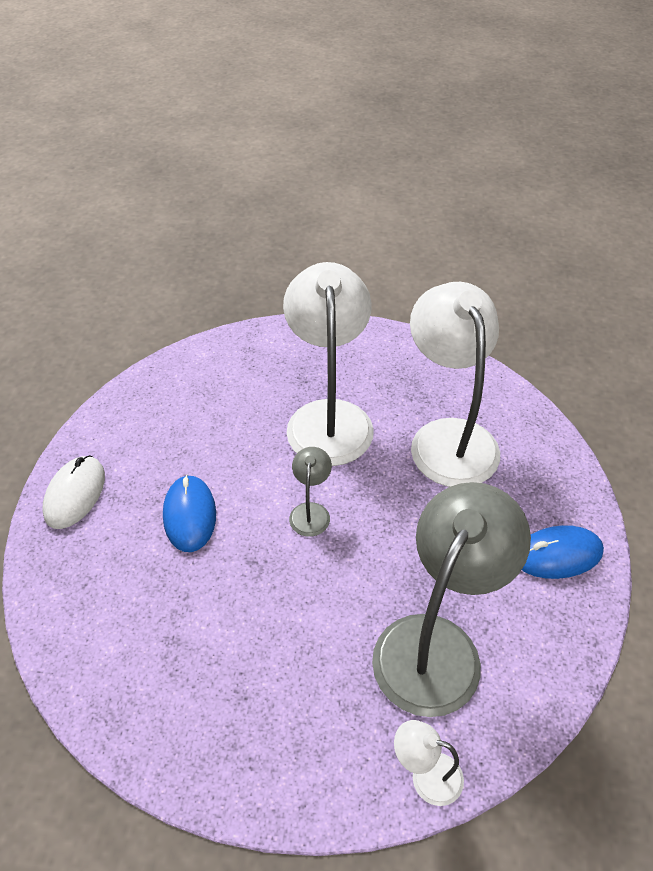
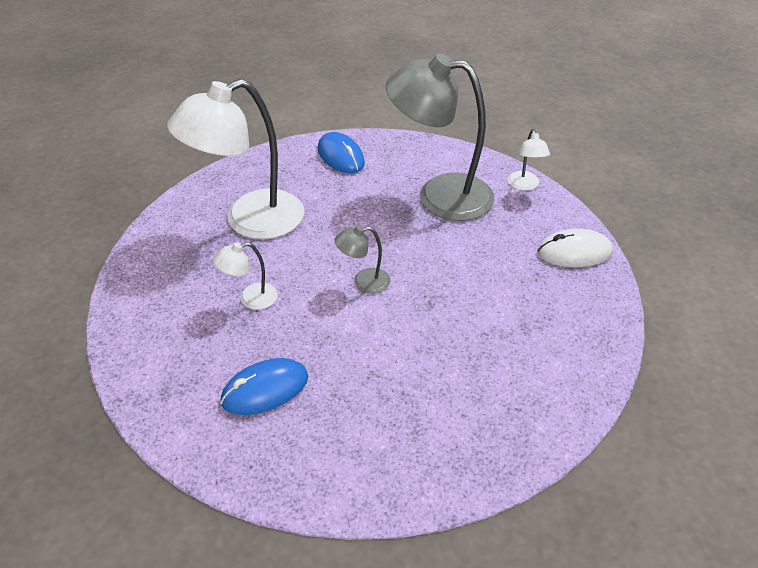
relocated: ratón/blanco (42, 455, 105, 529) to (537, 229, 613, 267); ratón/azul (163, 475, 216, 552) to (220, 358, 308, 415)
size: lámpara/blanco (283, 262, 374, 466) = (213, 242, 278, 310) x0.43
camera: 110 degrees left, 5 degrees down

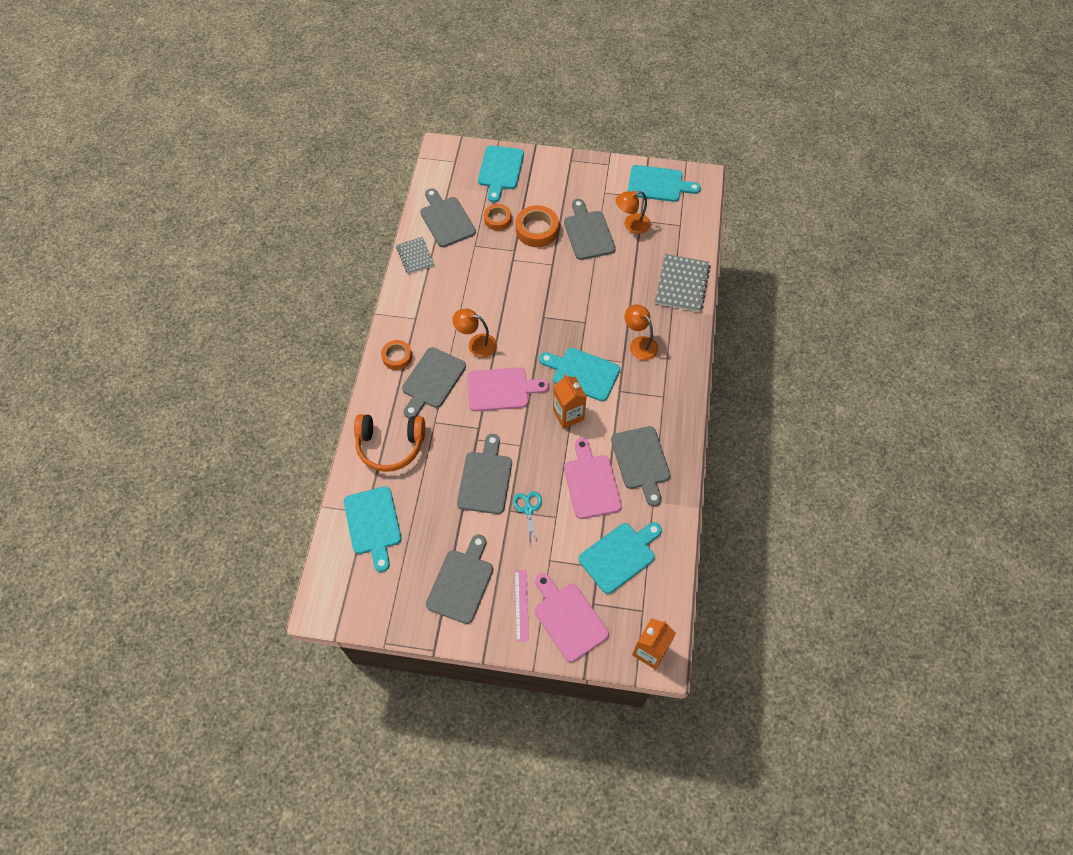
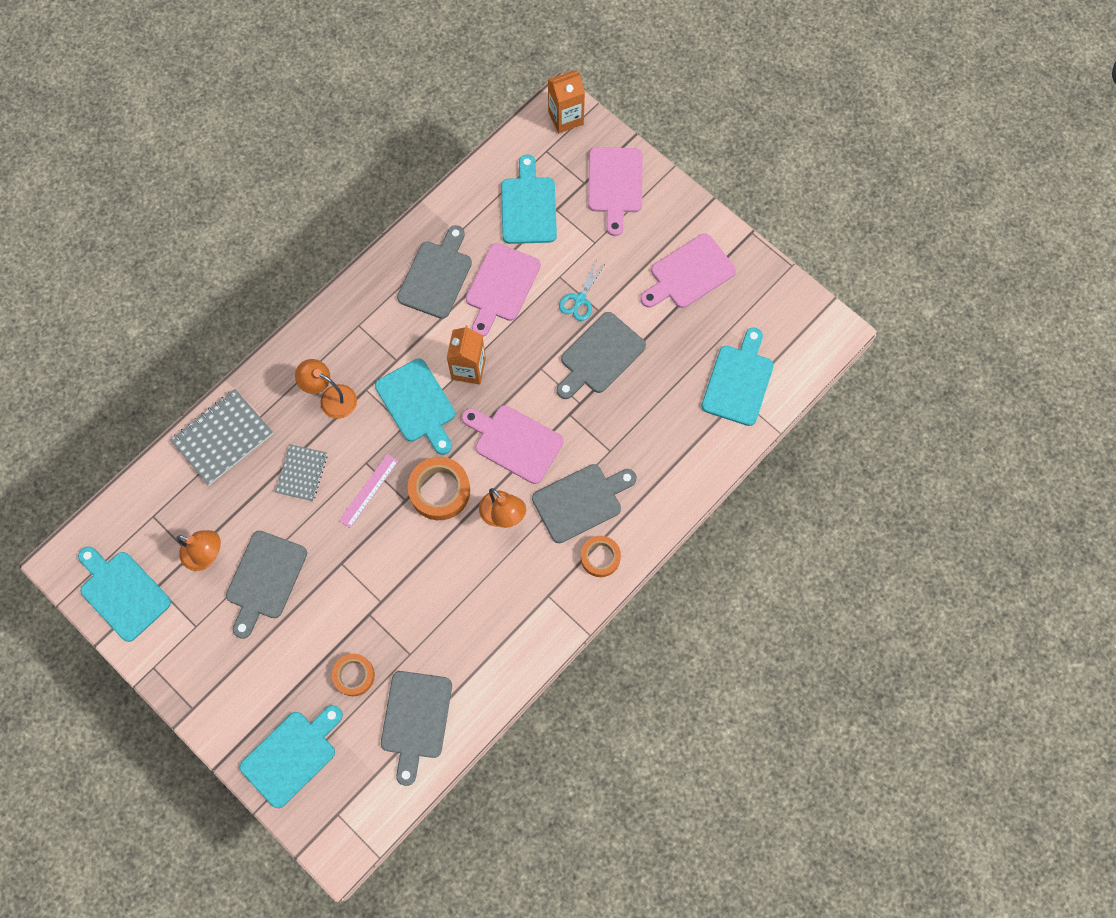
missing: auriculares/naranja (354, 414, 425, 472)
relocated: cuaderno/gris (396, 237, 434, 274) to (275, 444, 328, 501); regla/rosa (515, 570, 529, 642) to (339, 454, 398, 528); cinta adhesiva/naranja (516, 205, 559, 247) to (408, 457, 470, 520)
colour: tabla de cortar/gris (426, 534, 493, 624) to tabla de cortar/rosa (641, 233, 736, 308)
spun: tabla de cortar/turquesa (579, 522, 662, 594) = (501, 154, 557, 244) 90 degrees clockwise; lámpara/naranja (624, 305, 658, 360) = (295, 359, 357, 419) 120 degrees clockwise
camera: 145 degrees left, 10 degrees up

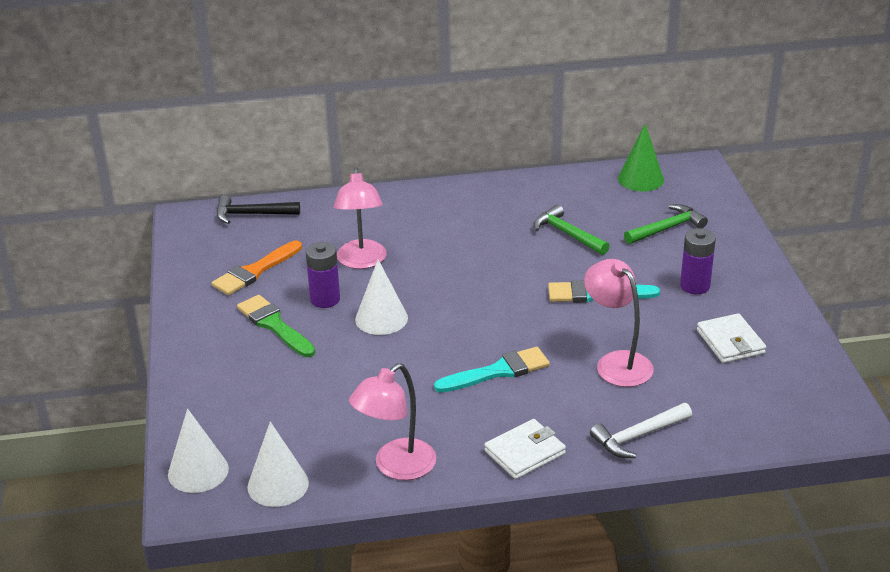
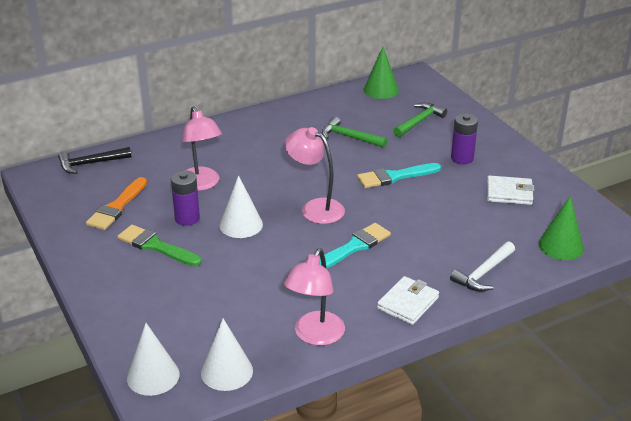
appeared: cono/verde (538, 196, 584, 260)
relocated: lámpara/rosa (584, 259, 654, 387) to (285, 127, 345, 224)
spun: cartera/blanco (697, 313, 766, 363) = (487, 175, 534, 205) 45 degrees counterclockwise
camera: 20 degrees left, 0 degrees up

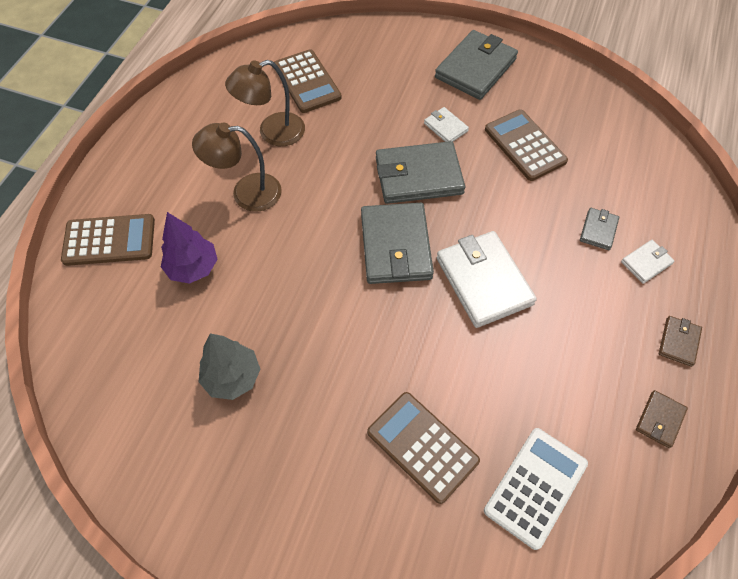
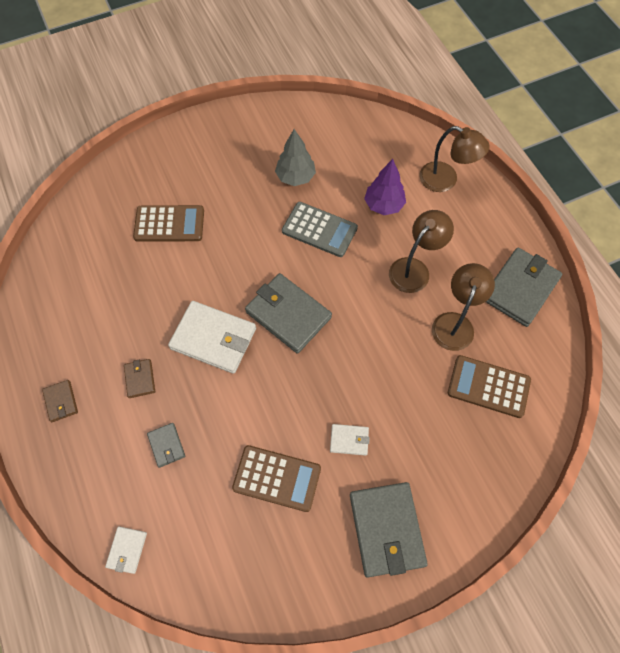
missing: calculadora/blanco (484, 428, 588, 550)
appeared: calculadora/gris (282, 202, 358, 257)
relocated: cartera/gris (376, 141, 465, 204) to (486, 248, 562, 327); cartera/blanco (621, 240, 675, 284) to (105, 526, 147, 574); cartera/marrón (636, 390, 688, 448) to (124, 359, 155, 398)
exchanged: calculadora/marrón (61, 214, 155, 266) to lámpara/marrón (419, 126, 490, 192)
camera: 135 degrees right, 5 degrees up

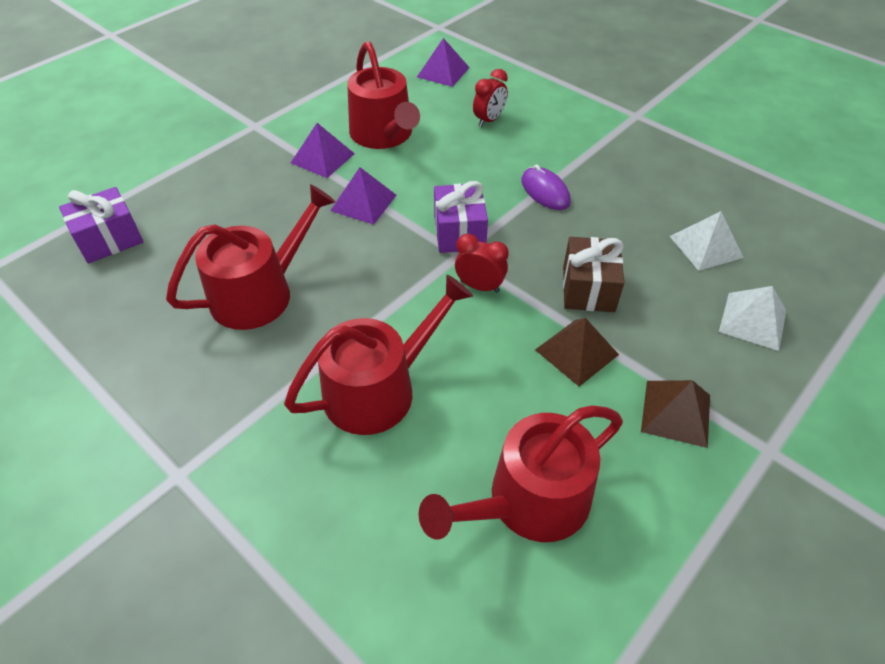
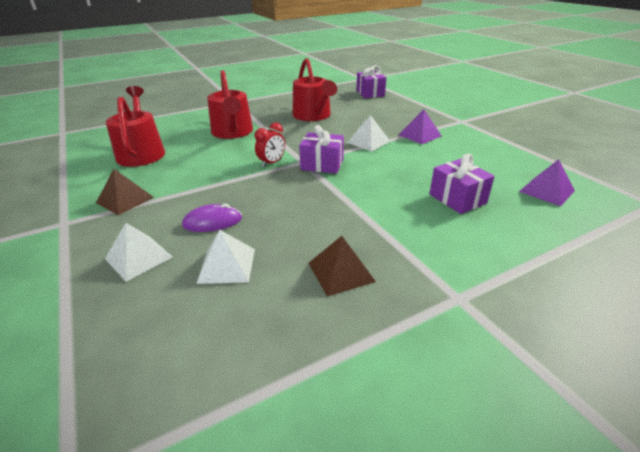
missing: regadera/rojo (347, 42, 420, 149); regalo/marrón (563, 237, 624, 312)
relocated: ratón/morado (521, 164, 571, 210) to (182, 203, 242, 232); pirámide/marrón (535, 318, 619, 387) to (309, 236, 376, 297)
exchanged: despertador/rojo (473, 69, 508, 127) to regalo/morado (429, 154, 495, 214)
colour: pirámide/morado (330, 167, 396, 225) to pirámide/blanco (347, 115, 391, 152)
camera: 110 degrees right, 15 degrees down

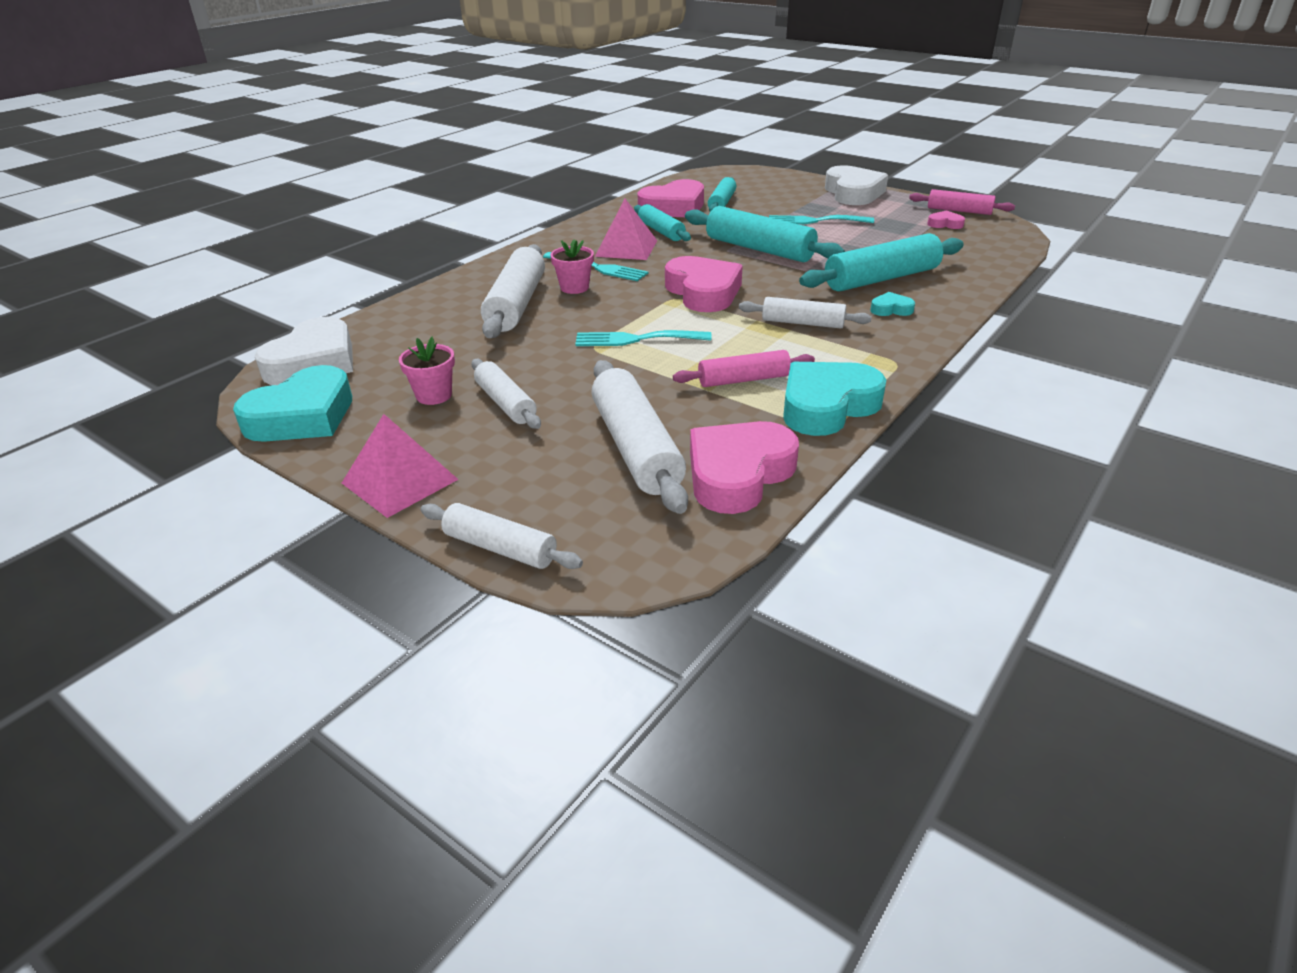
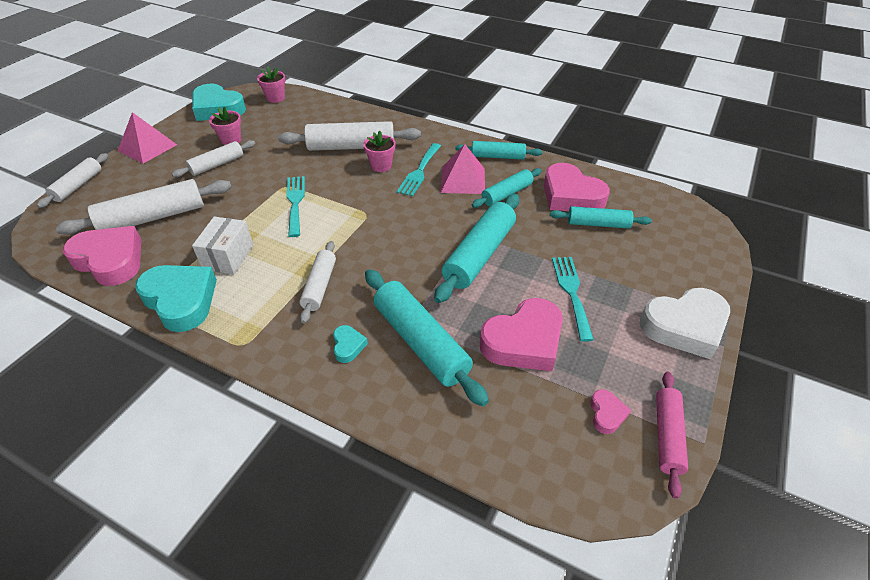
appeared: rodillo/turquesa (455, 141, 543, 160)
relocated: corazón/rosa (665, 256, 743, 312) to (480, 298, 563, 371)
exchanged: corazón/blanco (255, 317, 353, 385) to maceta/rosa (257, 66, 285, 103); rodillo/rosa (673, 350, 815, 387) to caja/blanco (192, 217, 253, 274)
camera: 80 degrees right, 10 degrees up

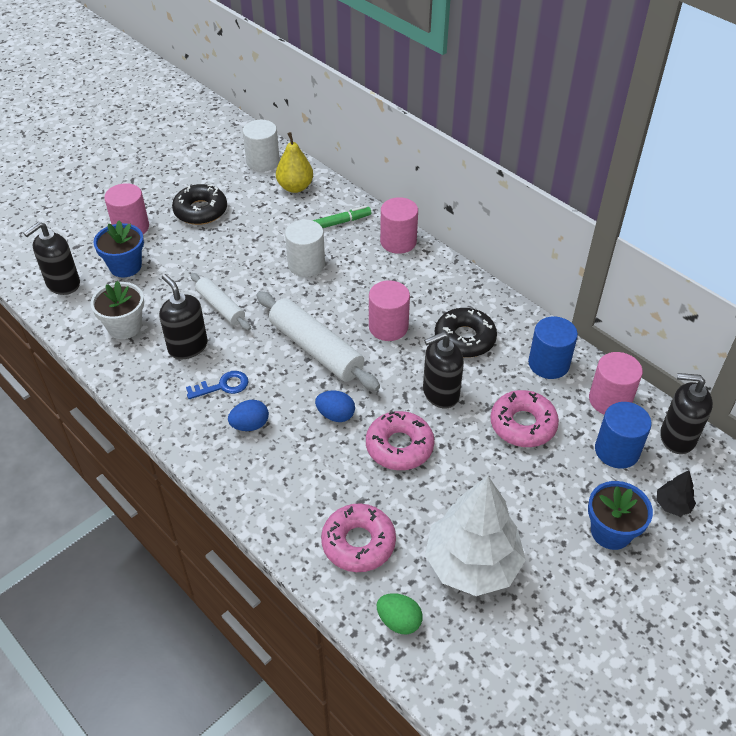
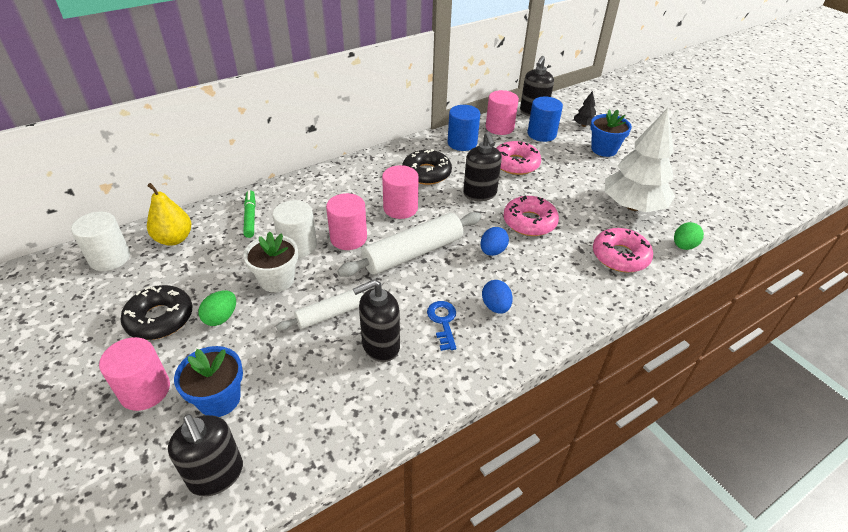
appeared: huevo/verde (198, 290, 236, 326)
relocated: maceta/blanco (91, 281, 144, 339) to (244, 231, 298, 292); cilindro/rosa (380, 197, 418, 254) to (326, 193, 367, 250)
camera: 80 degrees left, 5 degrees down

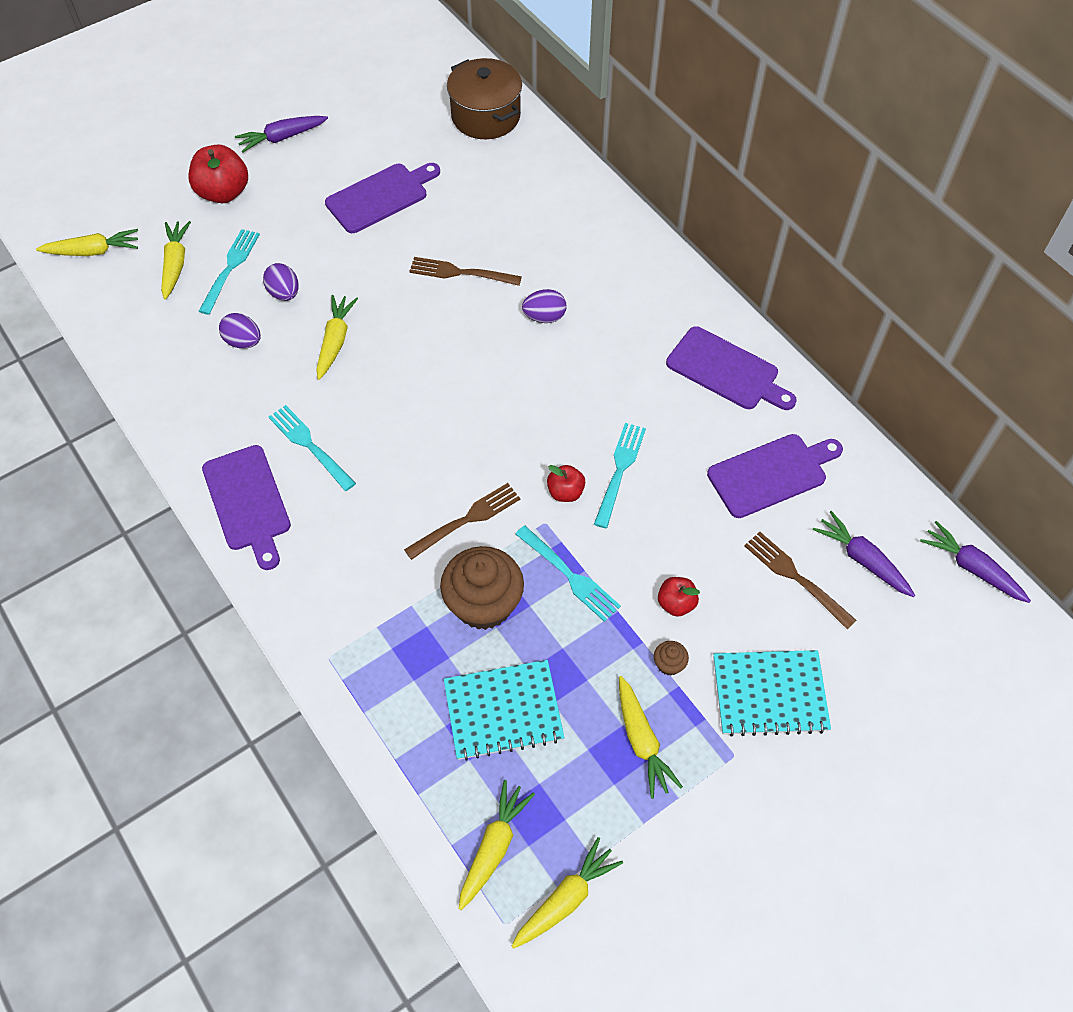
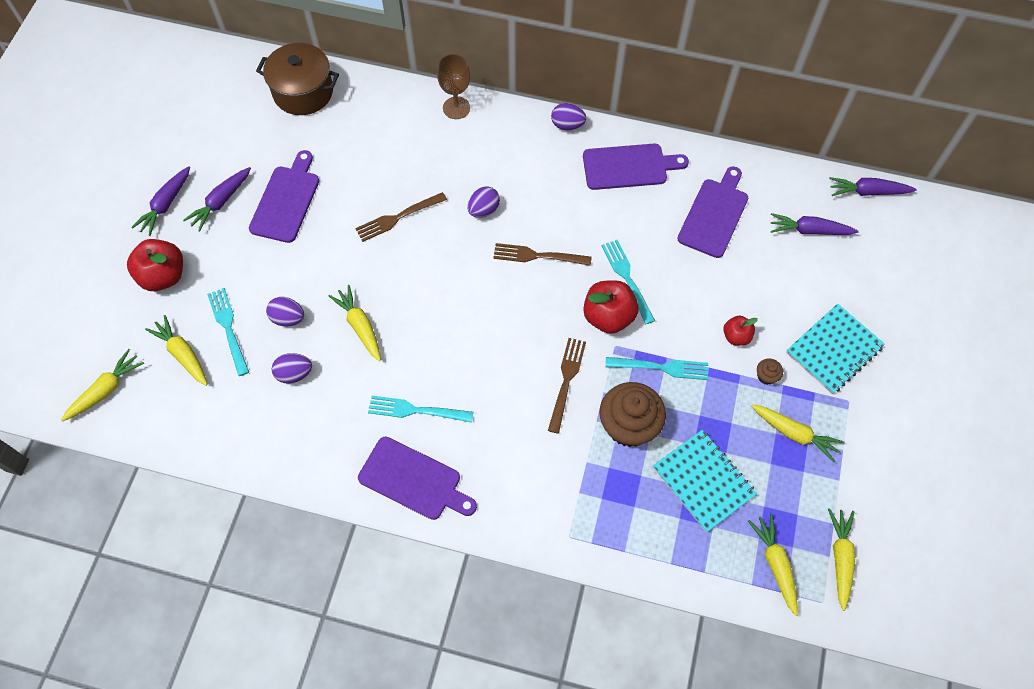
appeared: zanahoria/morado (183, 167, 251, 232); copa/marrón (437, 54, 470, 119); huevo/morado (551, 103, 586, 130)
relocated: tenedor/marrón (744, 532, 857, 629) to (493, 243, 592, 266)
spun: cuaderno/turquesa (444, 660, 564, 761) = (653, 430, 757, 532) 75 degrees counterclockwise
size: manzana/rojo (547, 465, 585, 502) = (583, 280, 639, 334) x1.77
camera: 40 degrees left, 5 degrees up

